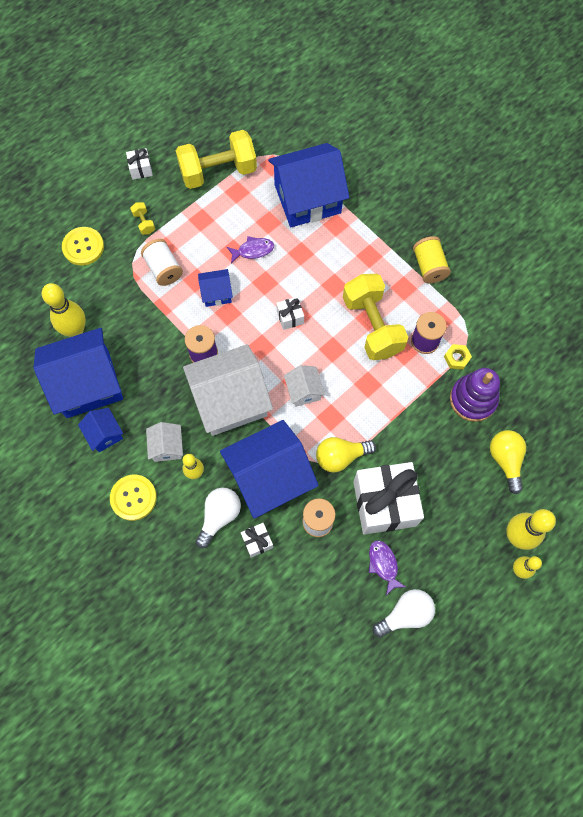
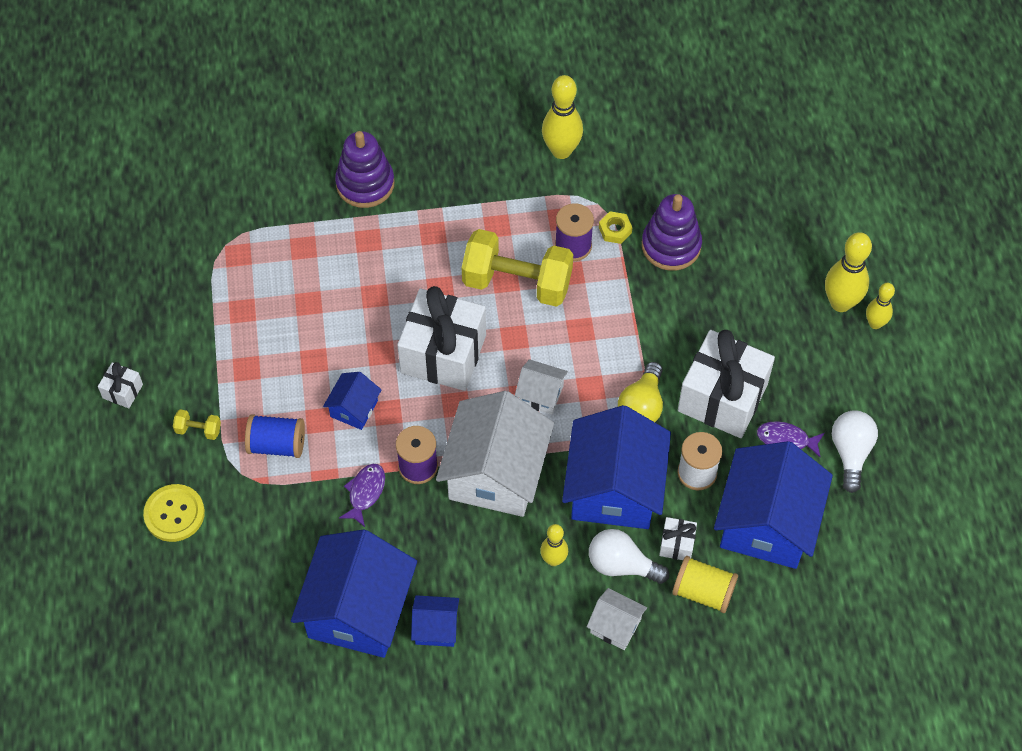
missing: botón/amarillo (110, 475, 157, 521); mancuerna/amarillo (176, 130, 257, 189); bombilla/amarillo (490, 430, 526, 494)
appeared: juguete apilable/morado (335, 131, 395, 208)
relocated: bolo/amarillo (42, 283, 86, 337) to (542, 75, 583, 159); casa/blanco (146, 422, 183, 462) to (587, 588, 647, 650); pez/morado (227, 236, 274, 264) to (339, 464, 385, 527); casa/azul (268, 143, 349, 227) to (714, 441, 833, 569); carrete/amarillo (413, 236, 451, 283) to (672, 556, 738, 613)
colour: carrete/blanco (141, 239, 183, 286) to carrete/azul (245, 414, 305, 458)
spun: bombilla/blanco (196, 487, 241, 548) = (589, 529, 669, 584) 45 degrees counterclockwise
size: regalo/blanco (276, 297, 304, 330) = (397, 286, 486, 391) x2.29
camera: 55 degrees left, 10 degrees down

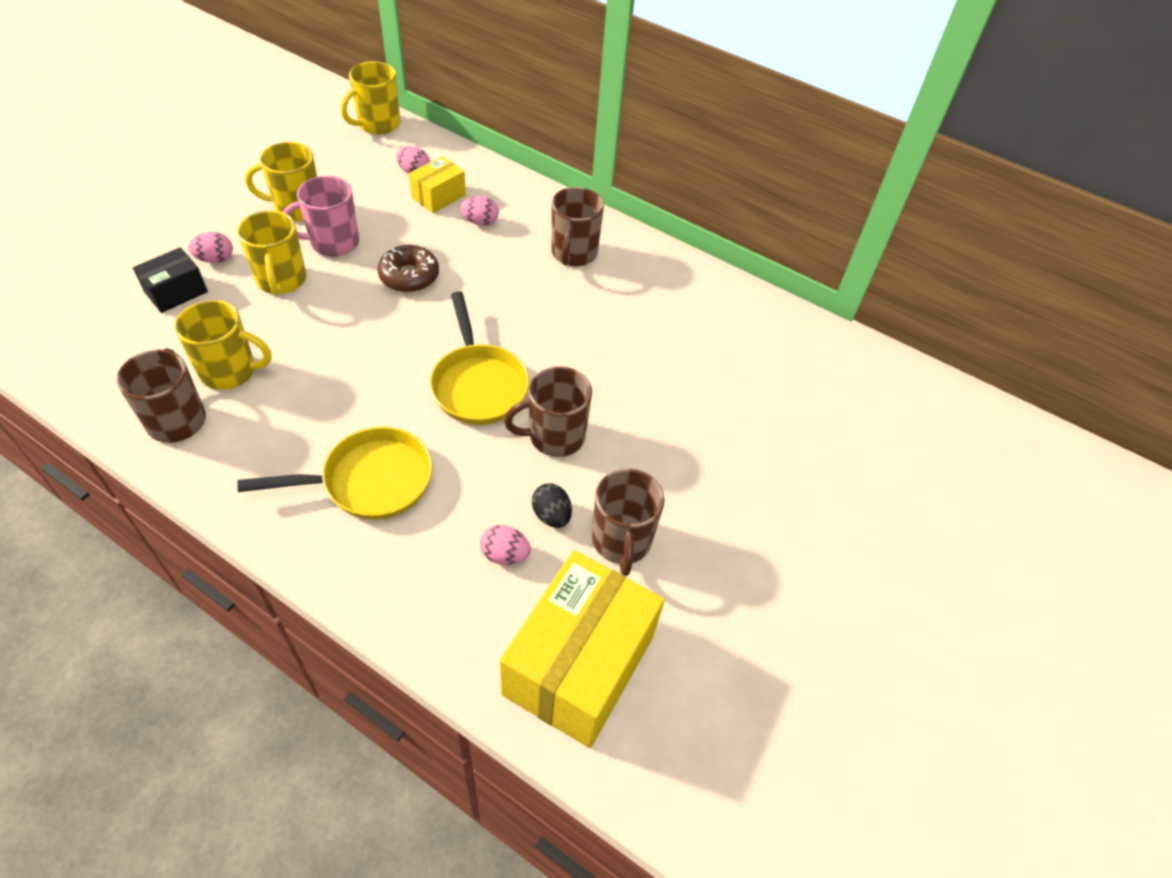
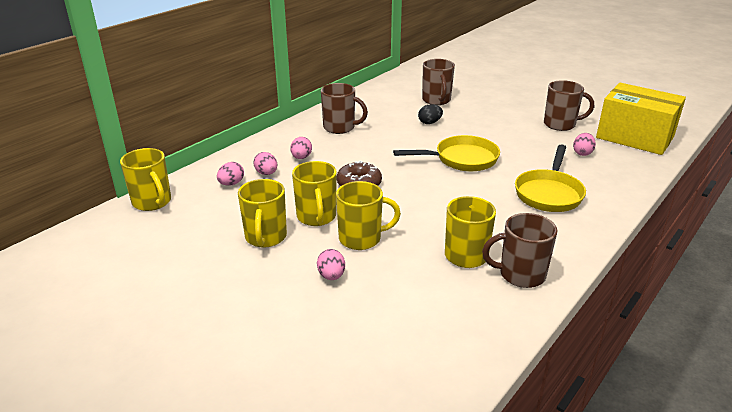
missing: caja/negro (133, 247, 208, 313)
relocated: taza/marrón (504, 366, 592, 457) to (422, 59, 455, 105); huevo/negro (532, 483, 572, 528) to (418, 104, 443, 124)
exchanged: caja/amarillo (409, 156, 466, 213) to huevo/rosa (253, 152, 277, 175)
colour: taza/rosa (283, 176, 359, 257) to taza/amarillo (292, 161, 337, 226)
spun: sartén/amarillo (237, 427, 433, 520) = (515, 145, 586, 212) 150 degrees counterclockwise
camera: 80 degrees left, 20 degrees down

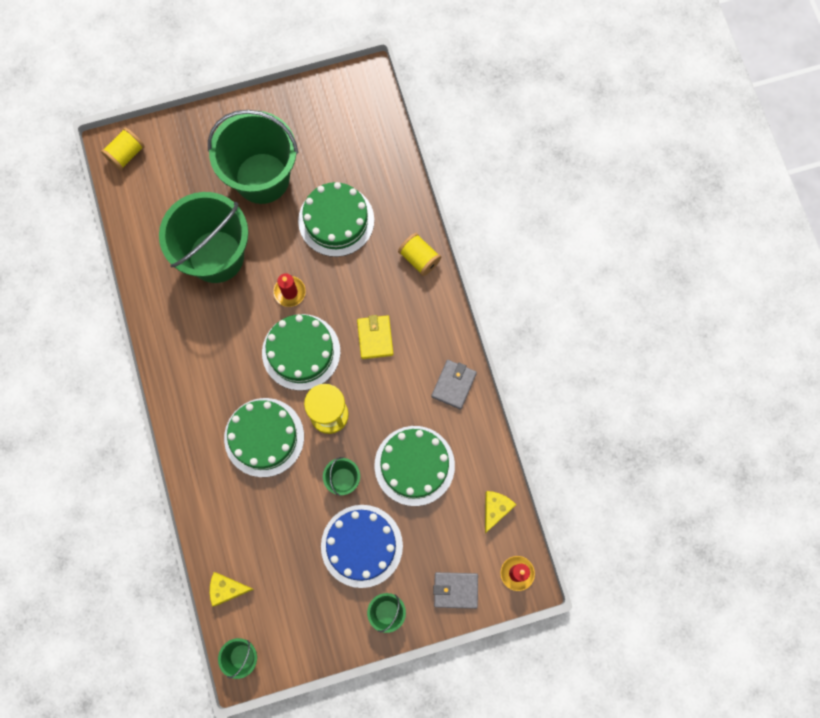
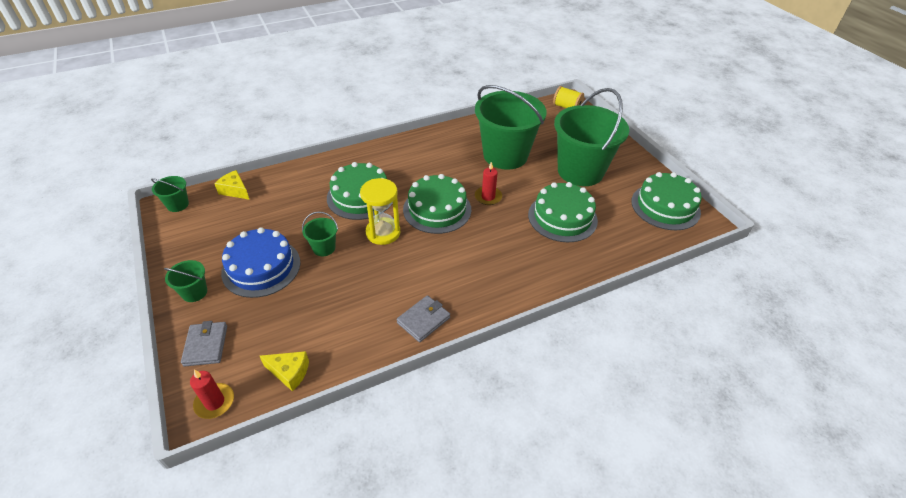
missing: cartera/amarillo (357, 315, 393, 359); carrete/amarillo (398, 233, 441, 276)
relocated: tarta/verde (374, 426, 455, 506) to (631, 172, 702, 230)
spun: queso/amarillo (210, 572, 254, 606) = (214, 170, 250, 200) 45 degrees counterclockwise; cartera/gris (431, 360, 477, 410) = (397, 295, 450, 342) 60 degrees counterclockwise
camera: 80 degrees right, 30 degrees down

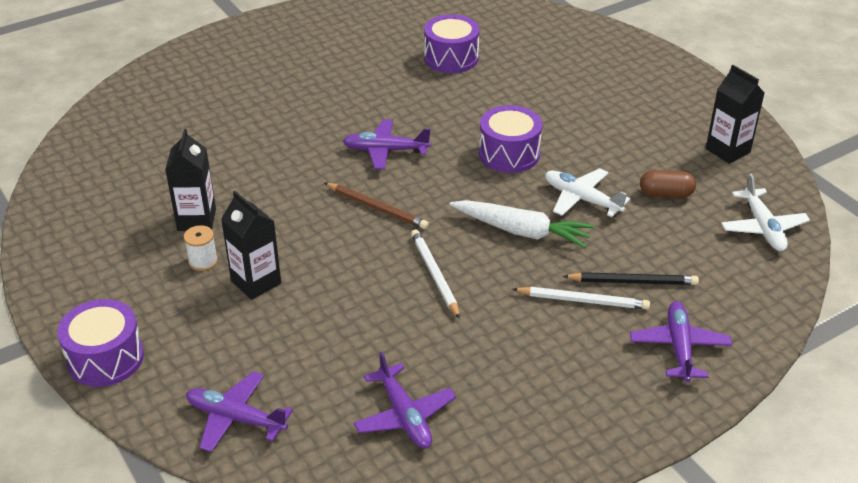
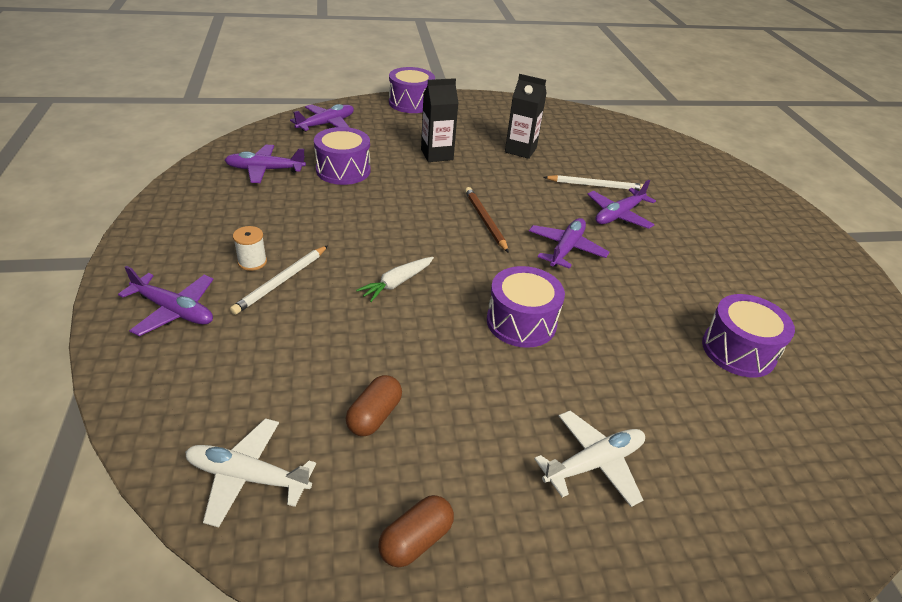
missing: lápiz/negro (562, 272, 699, 285)
appeared: tambor/morado (314, 127, 370, 185); avión/morado (587, 180, 656, 229)
relocated: carrete/blanco (184, 225, 218, 271) to (233, 226, 267, 271); lápiz/blanco (411, 229, 460, 319) to (544, 175, 644, 191); avión/blanco (545, 168, 630, 217) to (534, 411, 645, 507)
exchanged: cartón de leche/negro (706, 65, 764, 164) to cápsula/marrón (378, 495, 454, 568)
spun: lápiz/marrón (325, 183, 429, 229) = (465, 187, 509, 253) 105 degrees clockwise
size: zanahoria/blanco (449, 200, 594, 248) = (356, 257, 434, 302) x0.63
camera: 110 degrees right, 0 degrees up

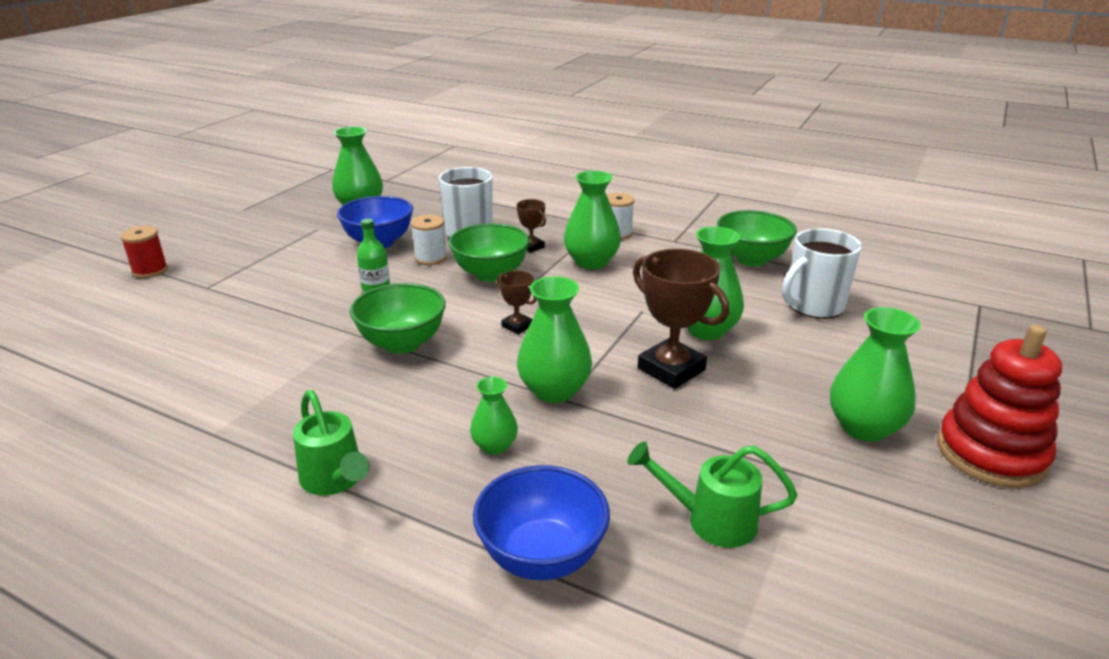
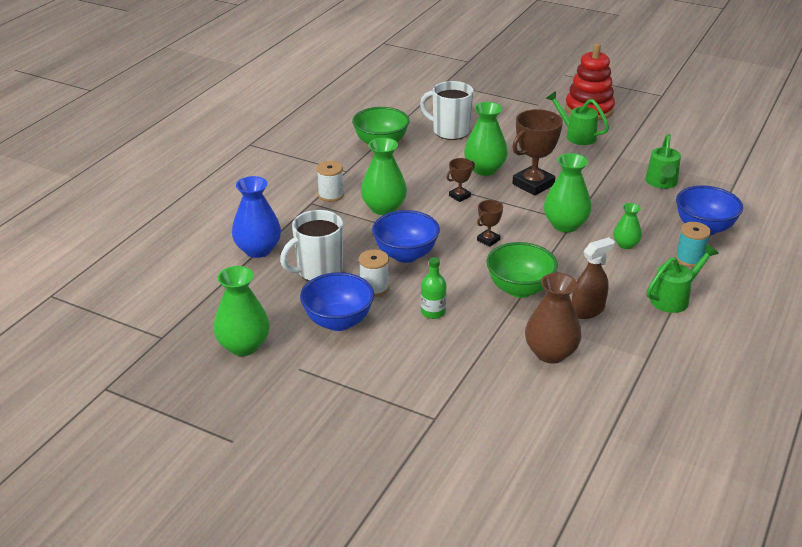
missing: carrete/rojo (120, 226, 168, 278)
appeared: florero/azul (232, 176, 281, 258); florero/marrón (525, 273, 582, 364); pulverizador/marrón (572, 237, 615, 319); carrete/turquesa (675, 222, 711, 267)
relocated: trofeo/marrón (517, 199, 546, 253) to (446, 158, 475, 202)
exchanged: florero/verde (830, 307, 921, 442) to regadera/verde (546, 91, 609, 145)
colour: cuenco/verde (449, 223, 530, 282) to cuenco/azul (372, 210, 440, 263)
spun: taza/blanco (782, 228, 862, 319) = (420, 81, 474, 140) 150 degrees clockwise
camera: 90 degrees left, 5 degrees up

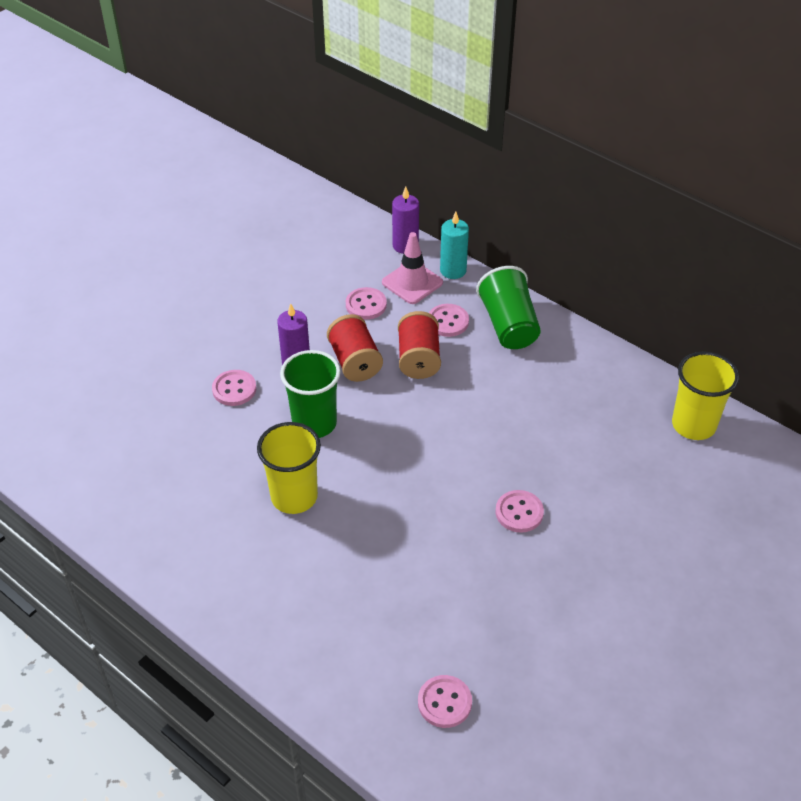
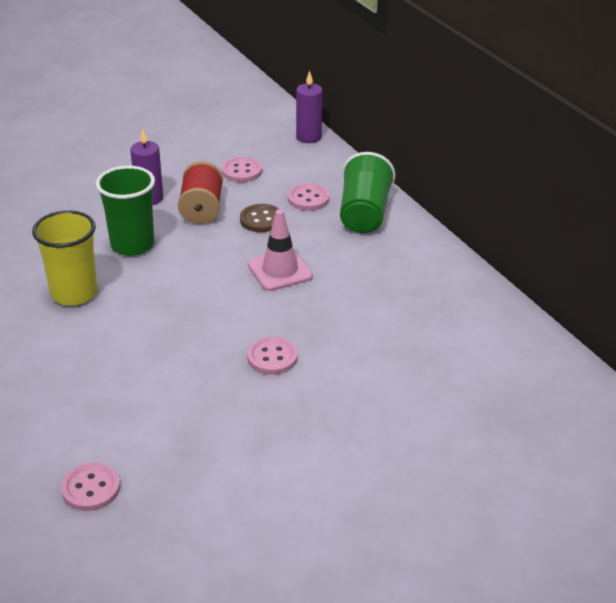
missing: botón/rosa (212, 370, 257, 406); vela/turquesa (440, 212, 469, 279); vaso/amarillo (672, 351, 739, 440)
relocated: cono de tráfico/rosa (382, 232, 443, 304) to (248, 209, 313, 291)
exchanged: carrete/rojo (398, 311, 441, 379) to botón/marrón (240, 204, 279, 232)
camera: 20 degrees right, 10 degrees down

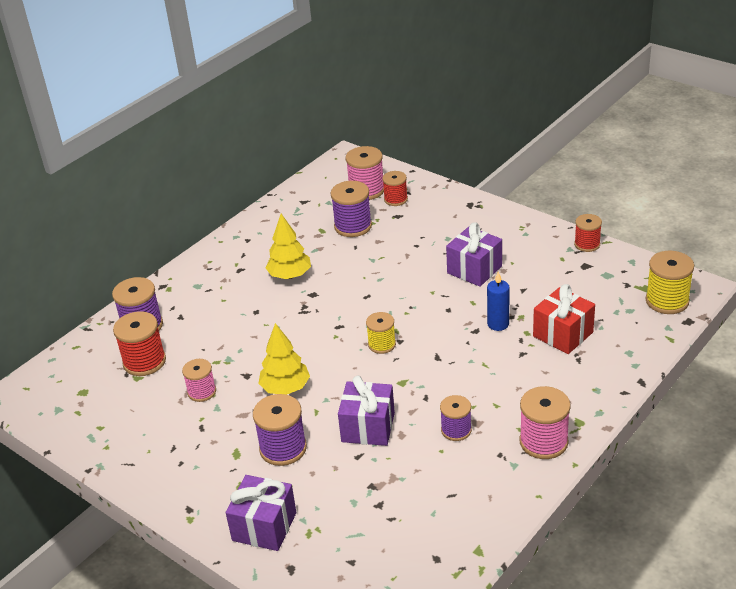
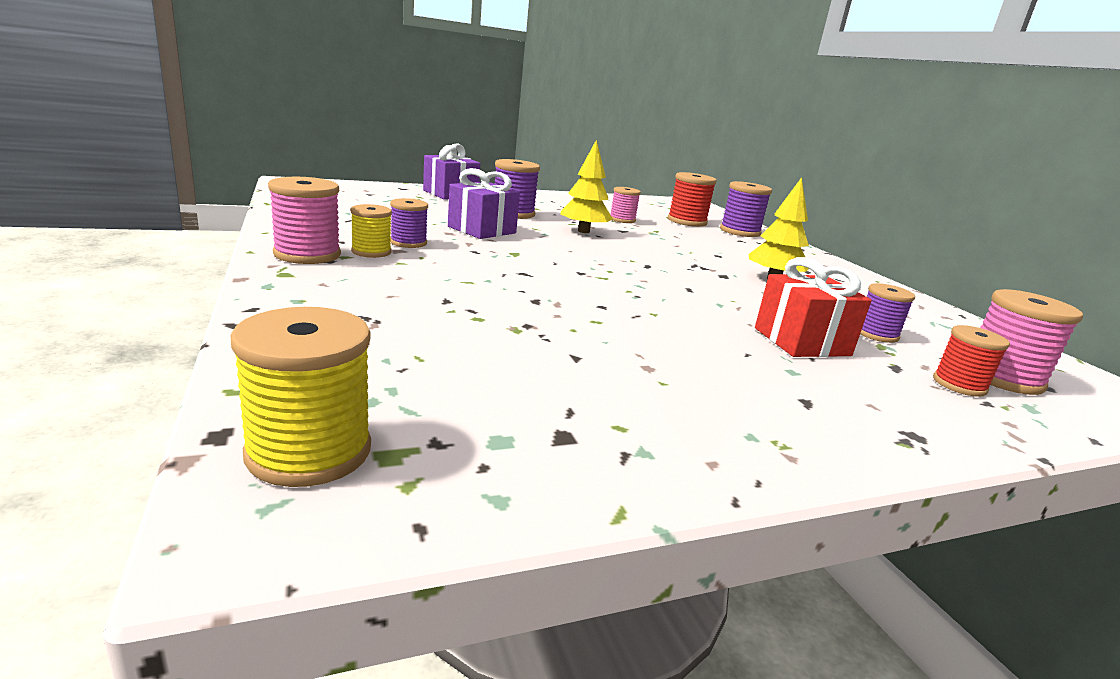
missing: regalo/morado (446, 222, 502, 287); vela/azul (487, 271, 510, 331); carrete/rojo (574, 214, 602, 252)
relocated: carrete/amarillo (366, 312, 396, 354) to (351, 204, 392, 258); regalo/rojo (533, 284, 595, 354) to (755, 257, 872, 357)
size: carrete/morado (331, 181, 372, 237) = (860, 283, 915, 343) x0.65
camera: 115 degrees right, 15 degrees down

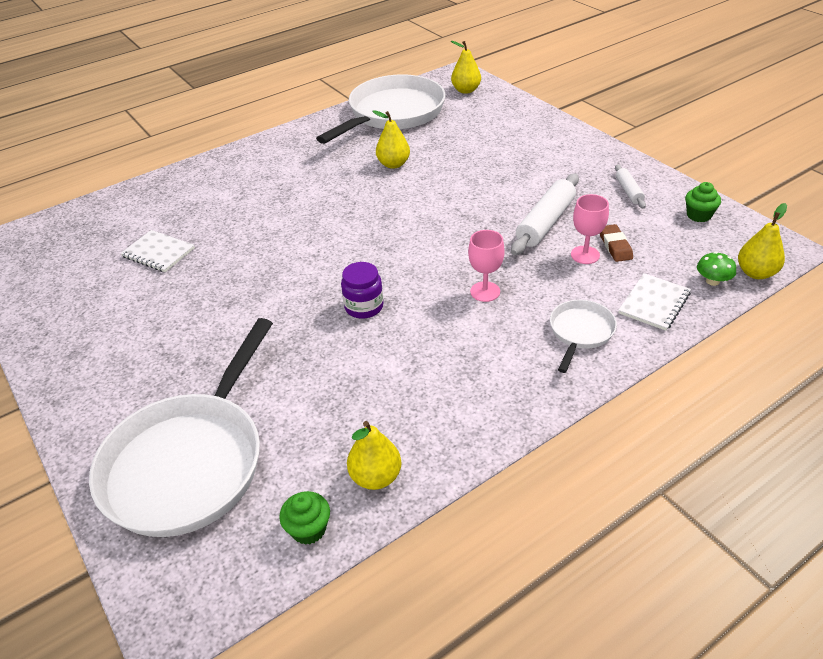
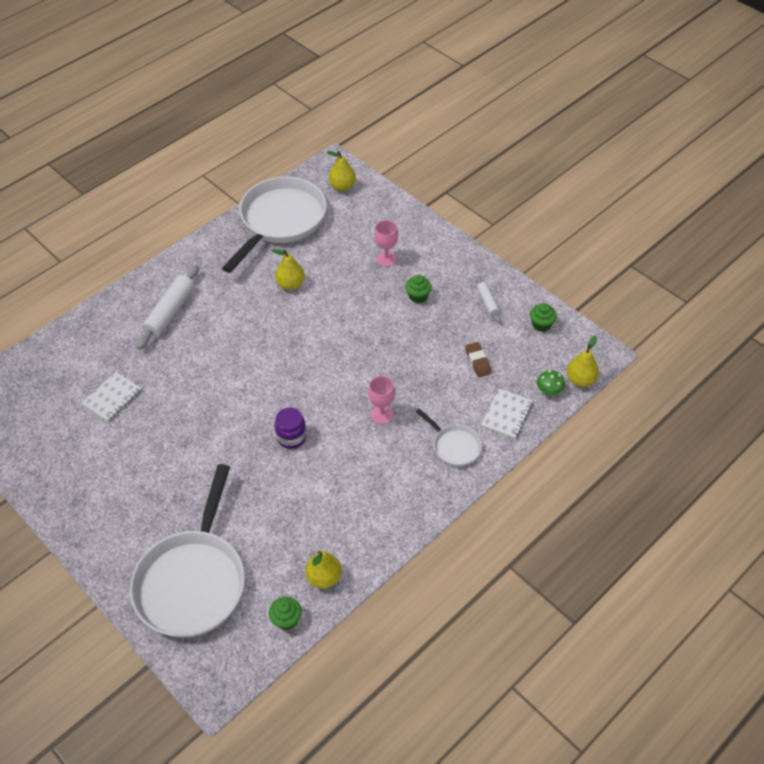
appeared: magdalena/verde (405, 275, 432, 303)
relocated: rodillo/blanco (511, 174, 579, 255) to (137, 265, 199, 350); copa/rosa (571, 194, 609, 264) to (374, 220, 398, 267)
spun: cuaderno/blanco (120, 230, 195, 272) = (82, 372, 141, 422) 75 degrees counterclockwise; sartén/blanco (550, 300, 617, 373) = (416, 409, 482, 466) 120 degrees clockwise
camera: 10 degrees left, 10 degrees up

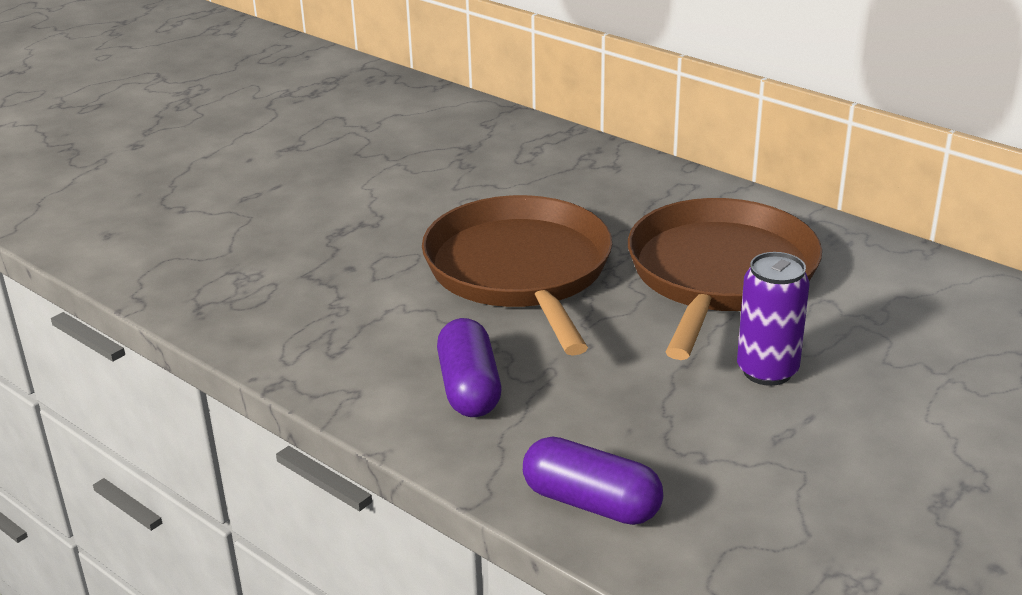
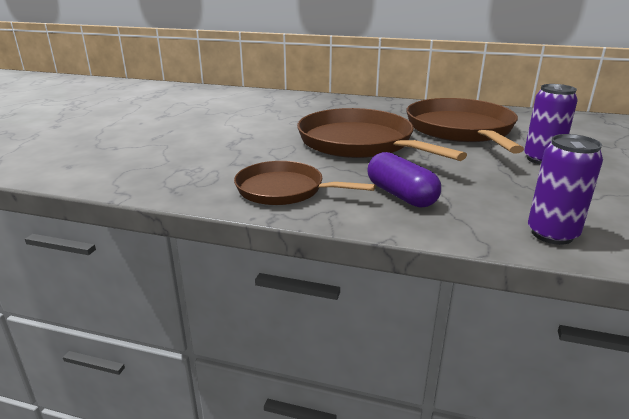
appeared: sartén/marrón (234, 161, 376, 205)
exchanged: cápsula/morado (523, 437, 663, 525) to lata/morado (528, 134, 603, 245)
camera: 25 degrees left, 5 degrees down

